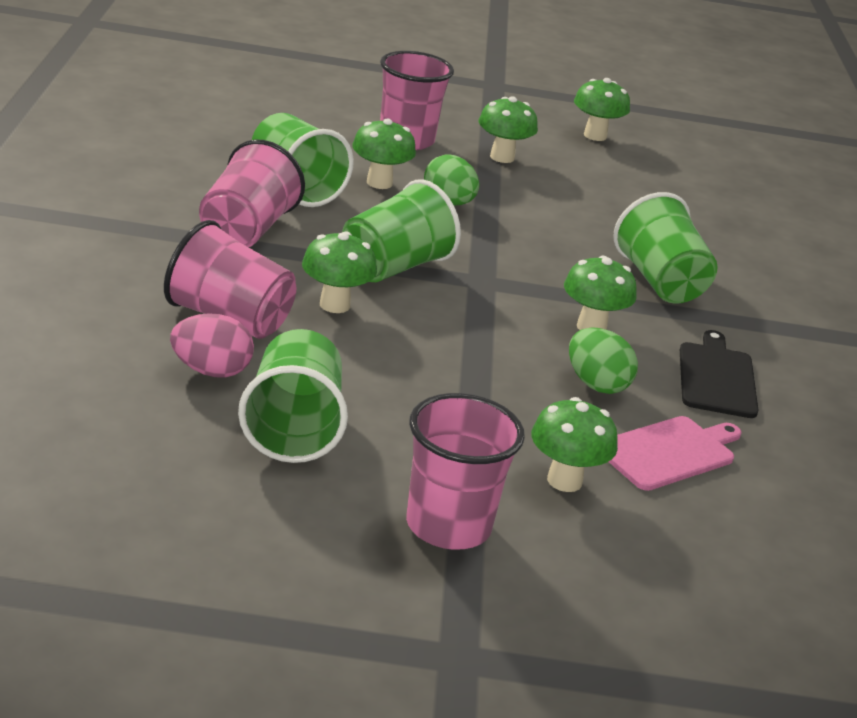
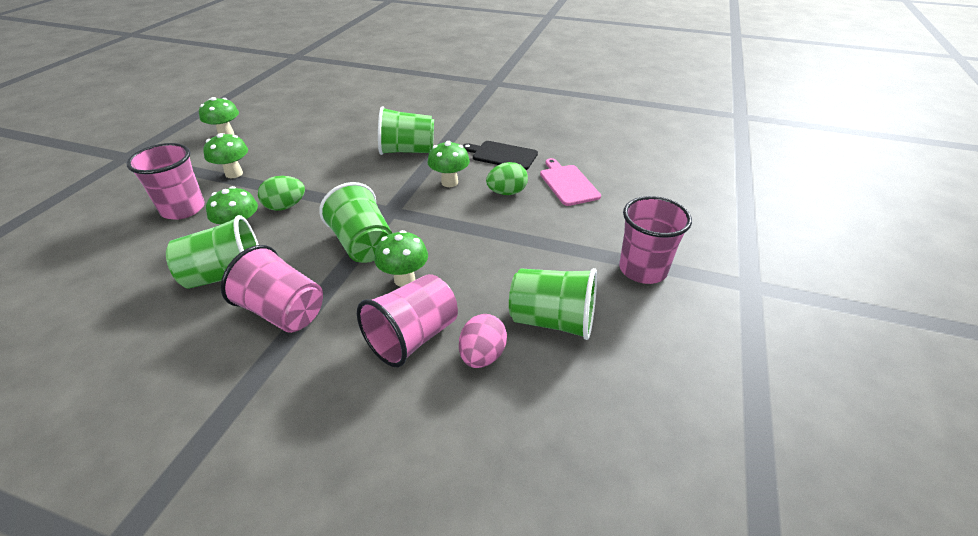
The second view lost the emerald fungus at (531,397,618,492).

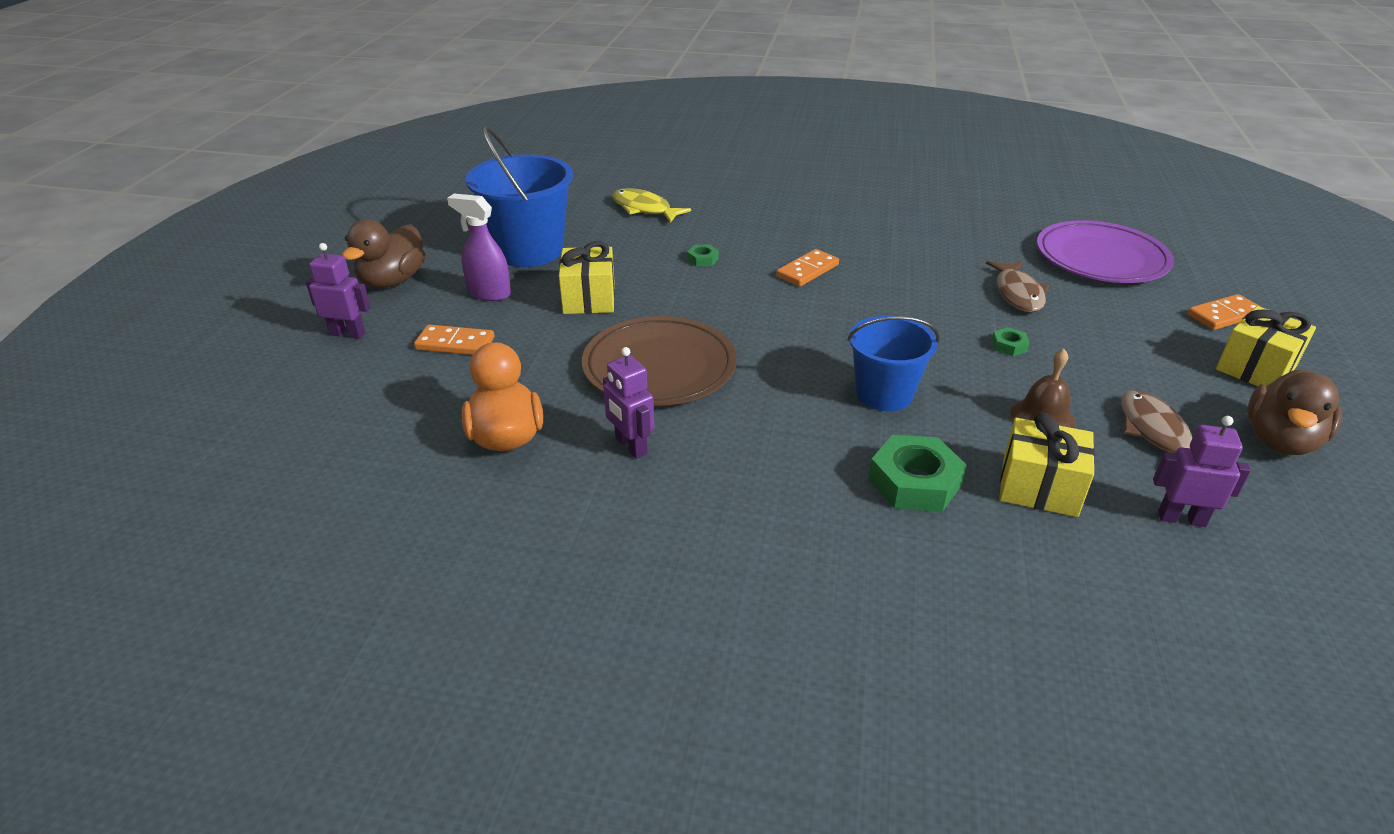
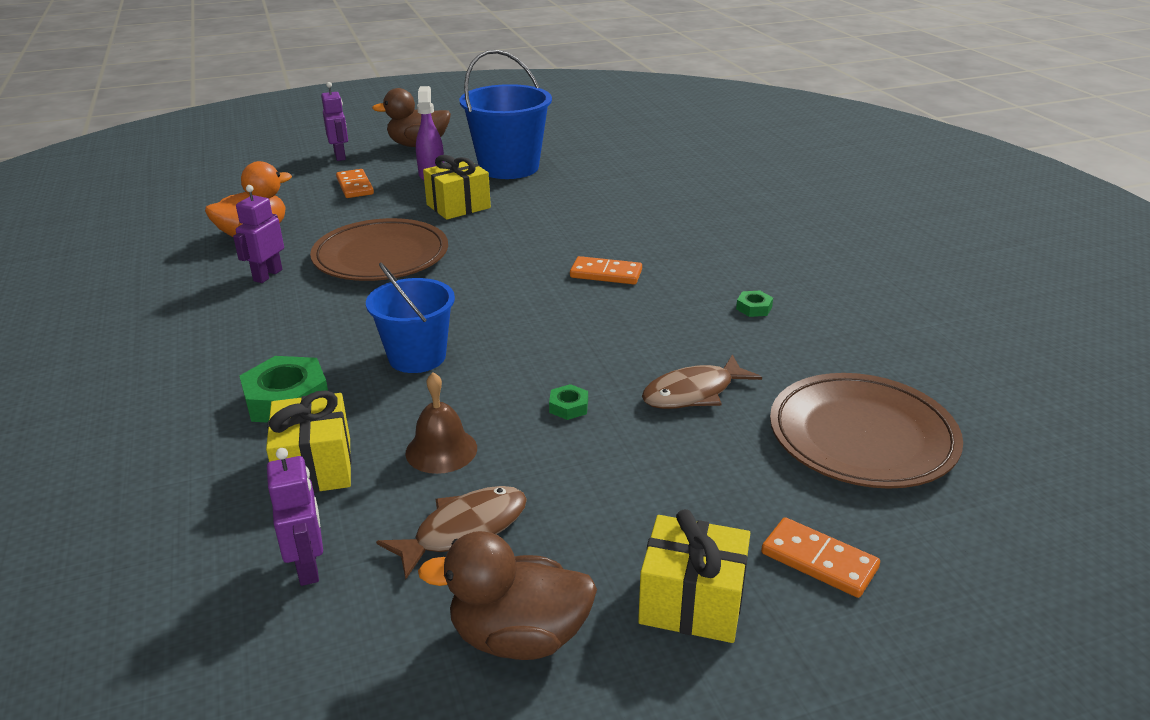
The second view lost the golden fish at (612,188,691,223). The emerald nut ended up elsewhere, having gone from (687,244,719,266) to (736,291,773,317). What was the violet flat dish at (1037,220,1174,283) turned into the brown flat dish at (770,373,963,489).

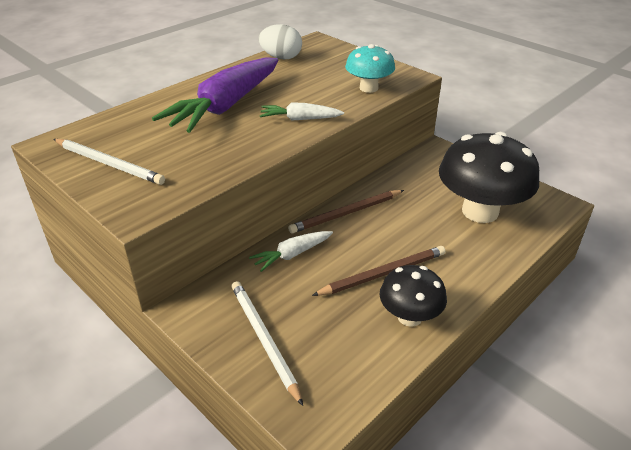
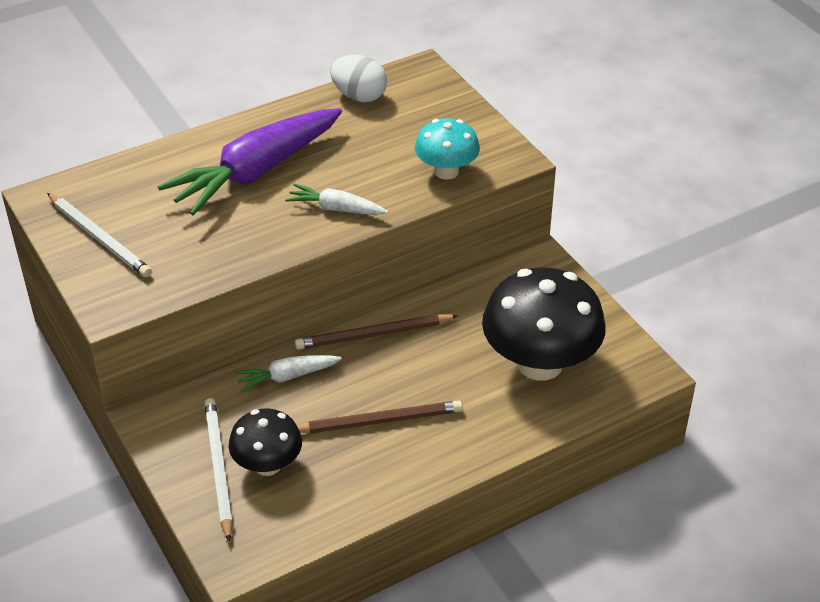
The jet-black fungus ended up elsewhere, having gone from (380,265,447,327) to (229,408,302,476).

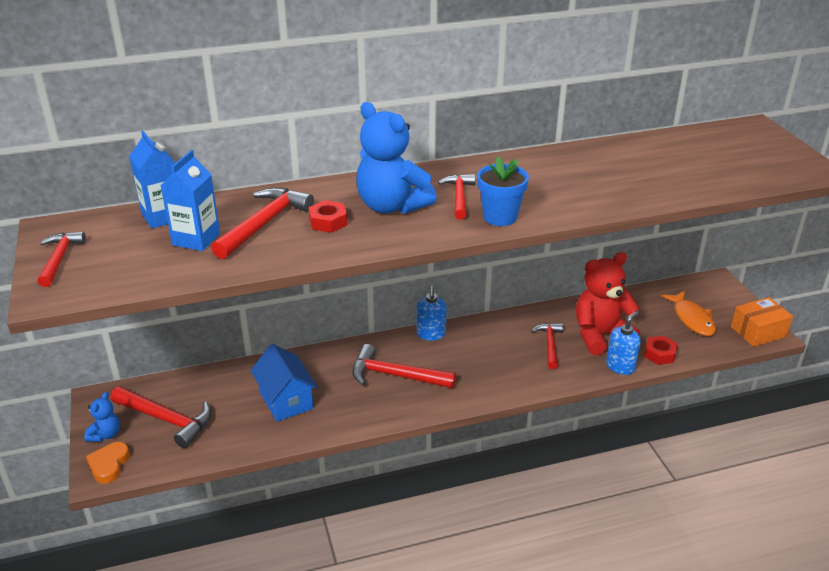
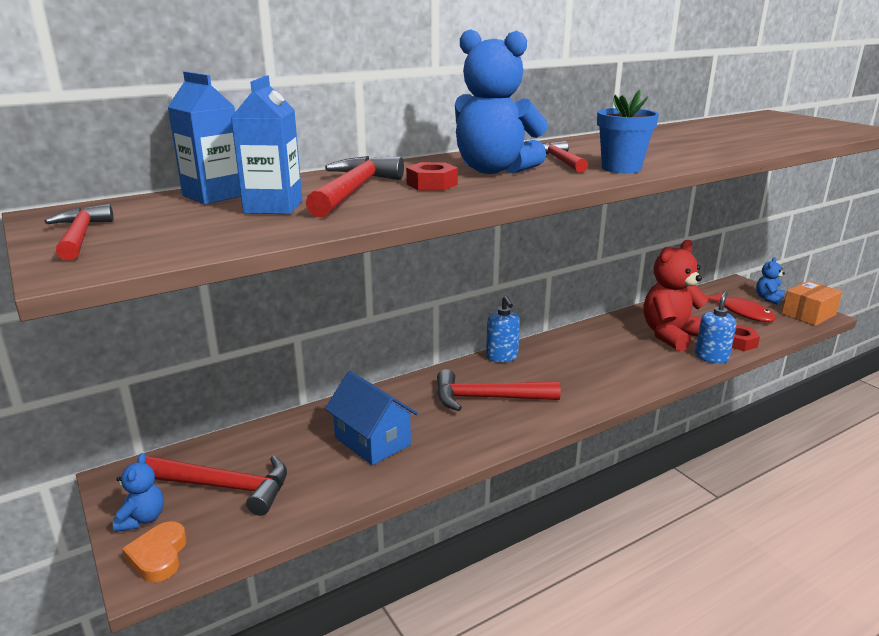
The second view lost the scarlet claw hammer at (531,323,563,369). What was the orange-coloured fish at (661,291,716,336) turned into the scarlet fish at (706,291,776,322). The second view gained the cobalt teddy bear at (756,257,785,305).

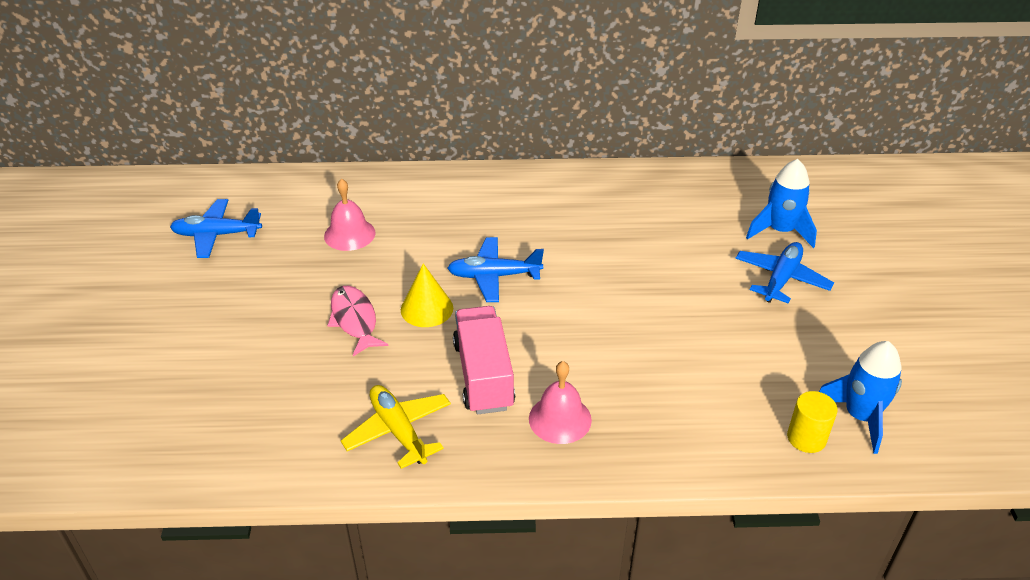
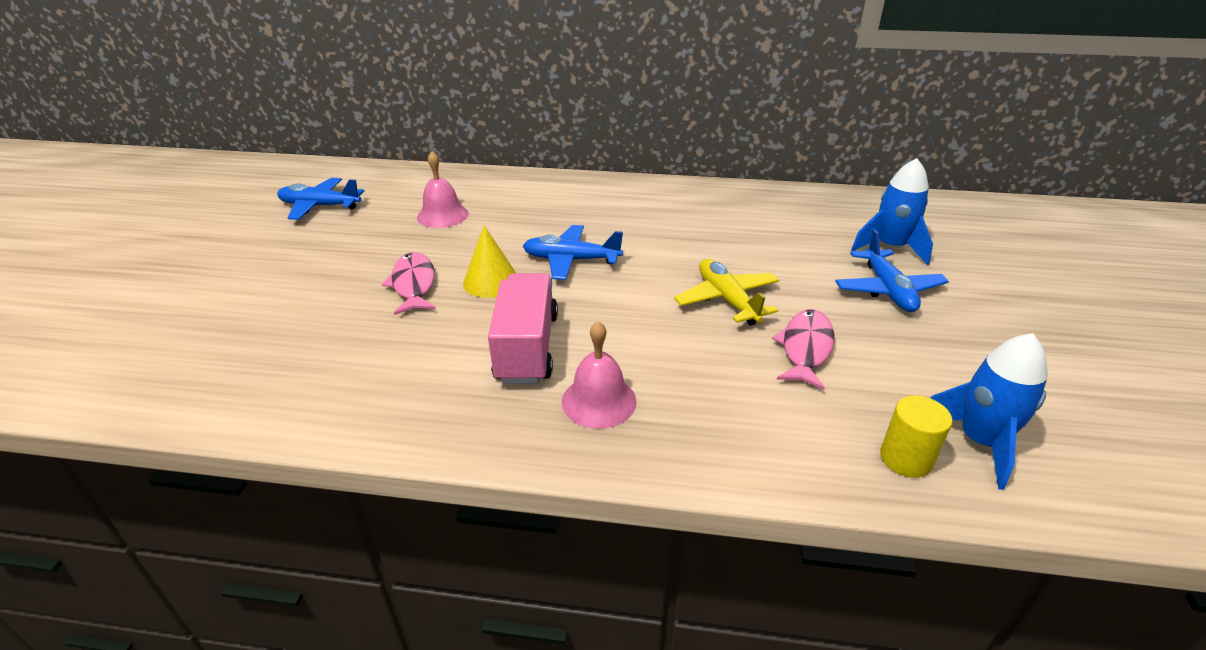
The golden aeroplane ended up elsewhere, having gone from (341,385,451,469) to (674,259,779,326). The cobalt aeroplane at (735,242,834,303) ended up facing another way, 135 degrees clockwise from before. The second view gained the rose-pink fish at (772,310,834,390).

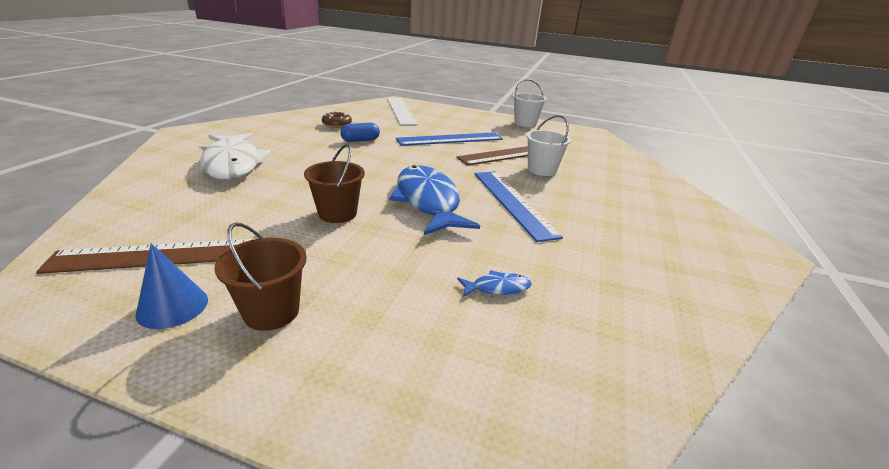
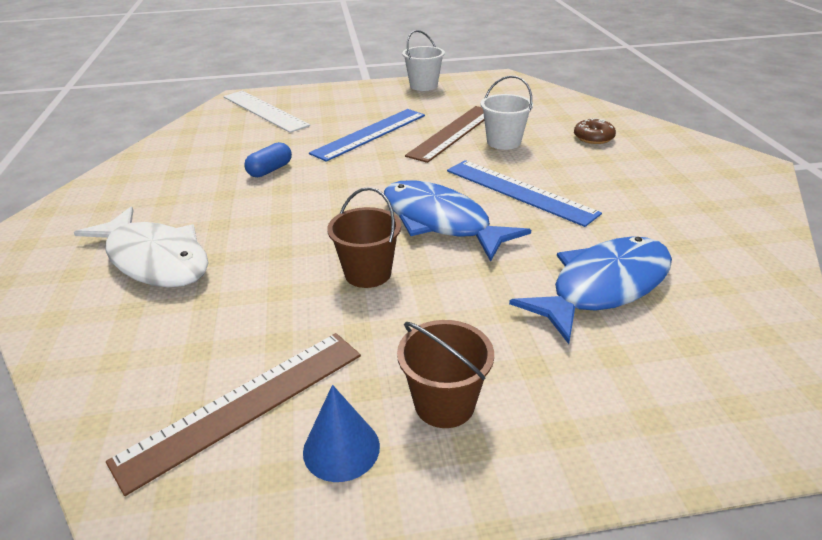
The brown doughnut ended up elsewhere, having gone from (322,111,352,128) to (574,118,616,144). The size of the cobalt fish at (457,270,532,297) changed by a factor of 2.44.

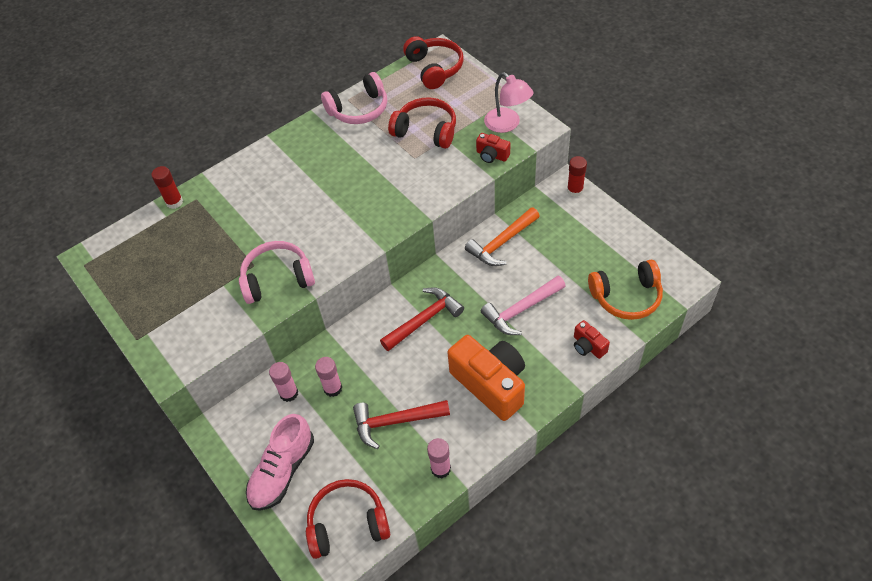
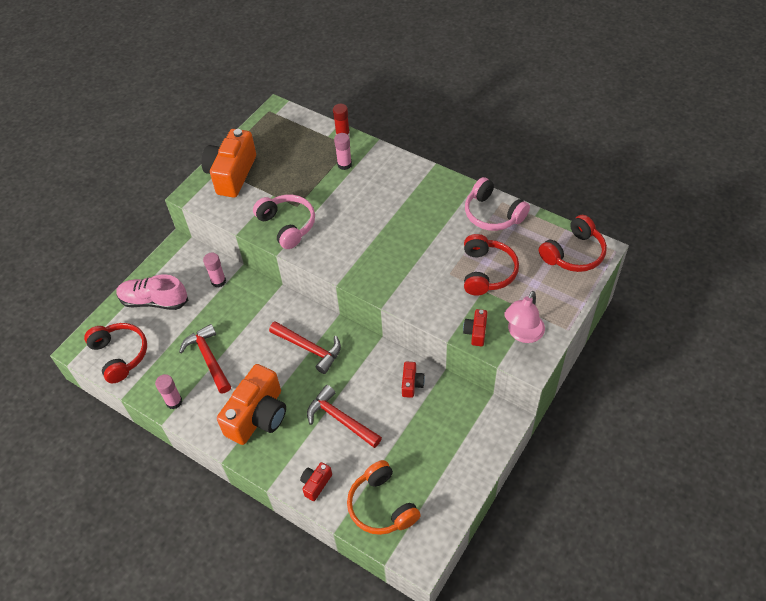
The rose-pink glue stick ended up elsewhere, having gone from (315,357,342,397) to (334,133,352,170). Where the orange-coloured claw hammer stood at (465,207,540,266), the scarlet photo camera came to stand at (402,361,425,398). What was the rose-pink claw hammer at (481,276,565,335) turned into the scarlet claw hammer at (307,385,382,448). The second view lost the scarlet glue stick at (567,156,587,197). The second view gained the orange-coloured photo camera at (201,129,256,198).

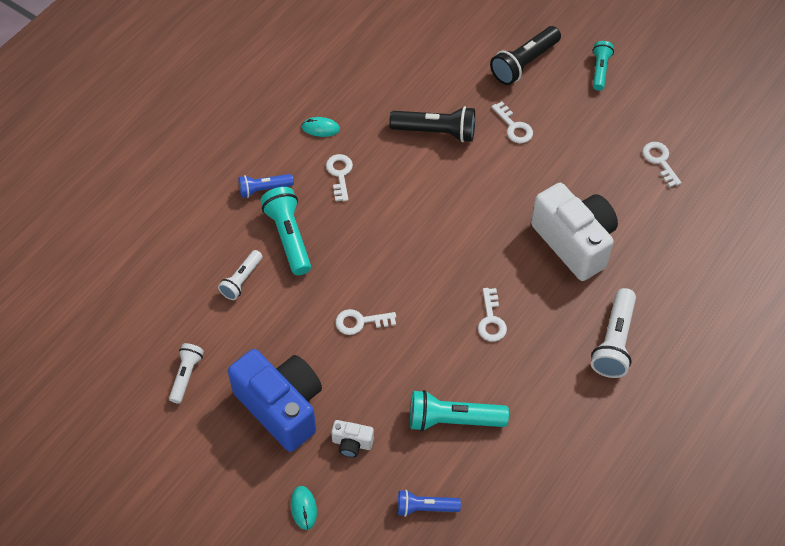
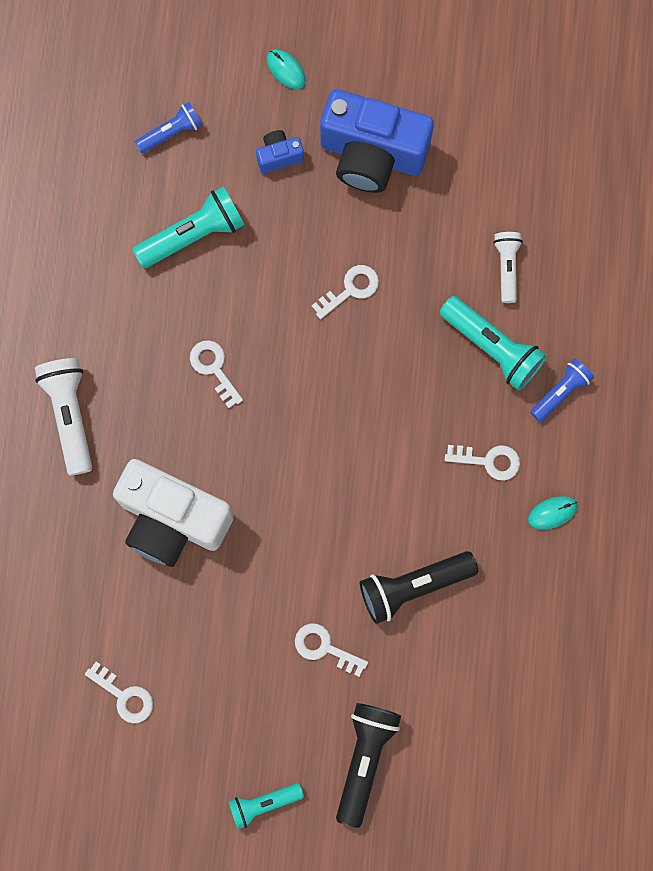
The second view lost the white torch at (169,343,204,404). The white door key at (326,154,353,201) ended up facing another way, 45 degrees counterclockwise from before. What was the white photo camera at (331,420,374,458) turned into the cobalt photo camera at (256,130,304,173). The teal torch at (593,41,614,91) ended up facing another way, 90 degrees clockwise from before.

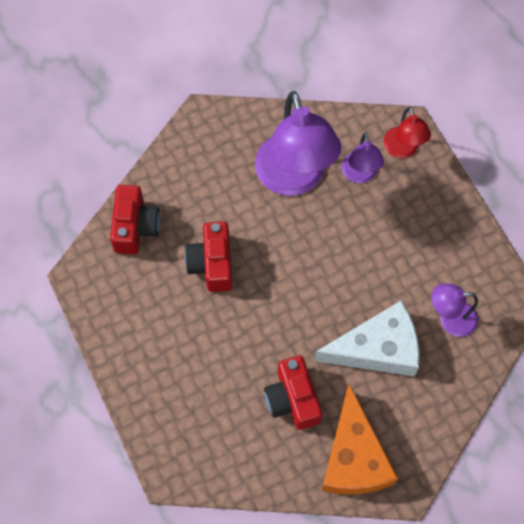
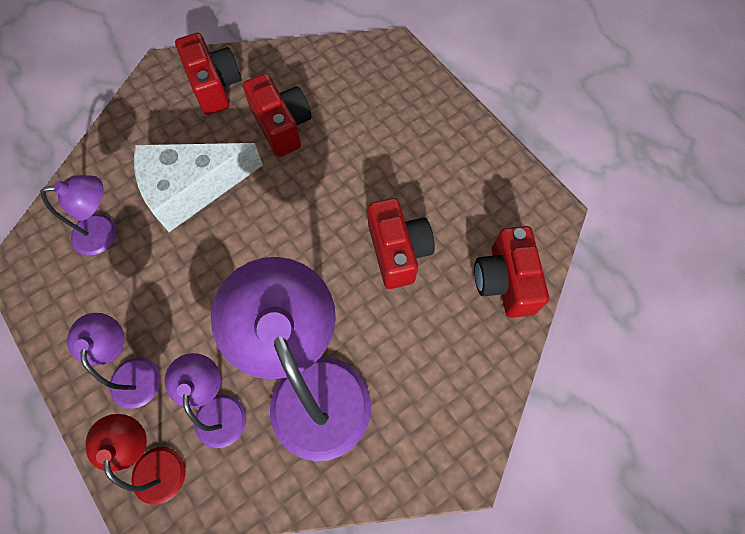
Where the orange-coloured piece of cheese stood at (322,384,398,495), the scarlet photo camera came to stand at (175,33,241,115). The second view gained the violet lamp at (67,313,161,409).

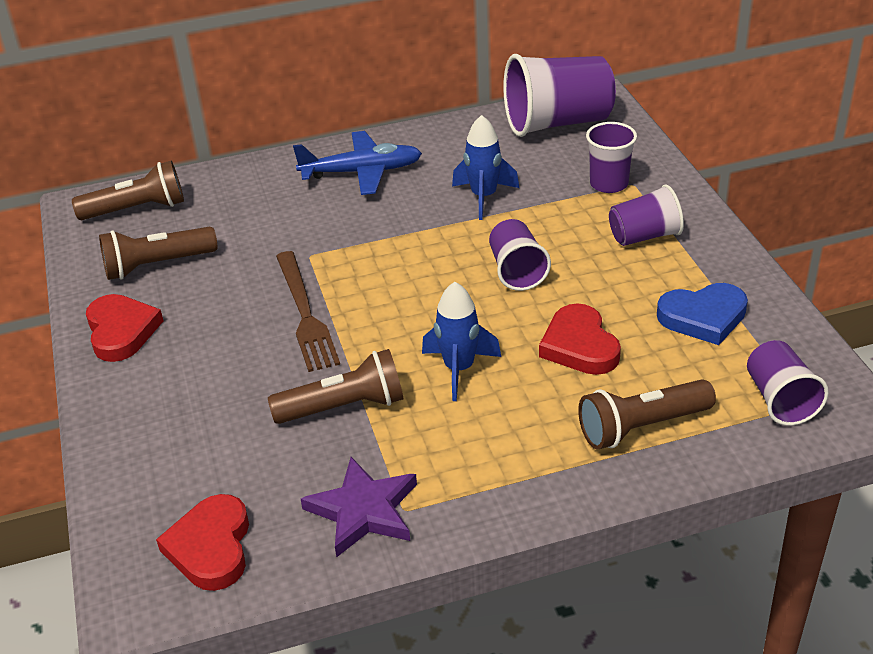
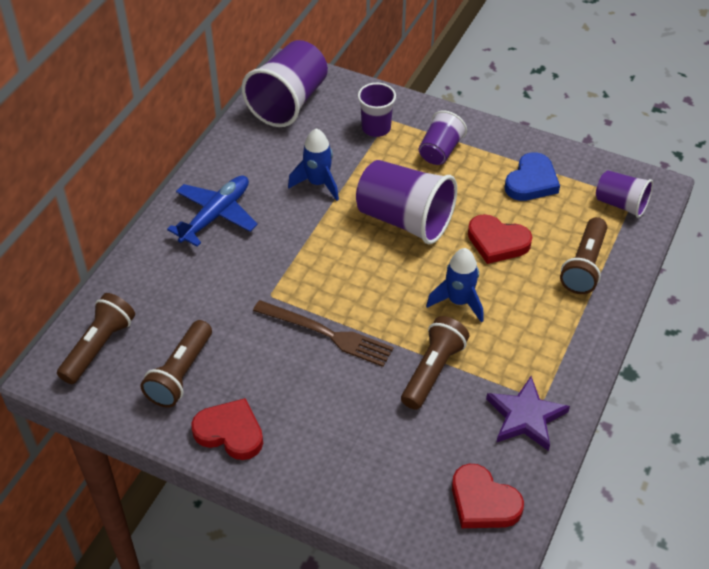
The size of the violet beaker at (489,219,551,291) changed by a factor of 1.75.

